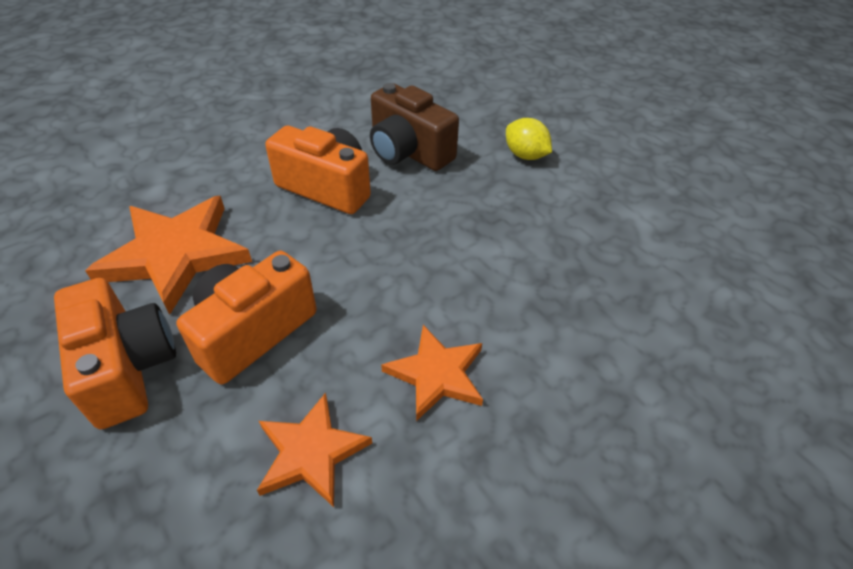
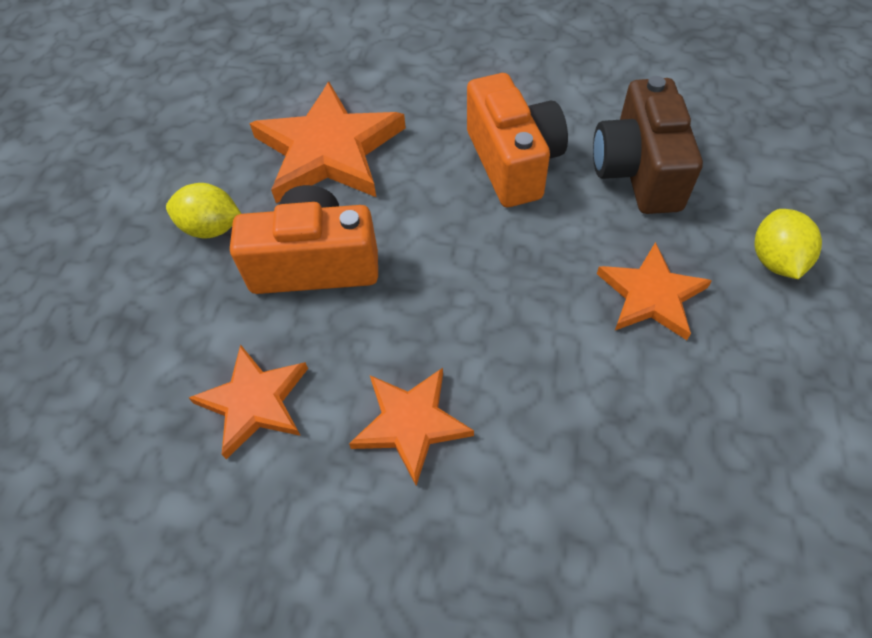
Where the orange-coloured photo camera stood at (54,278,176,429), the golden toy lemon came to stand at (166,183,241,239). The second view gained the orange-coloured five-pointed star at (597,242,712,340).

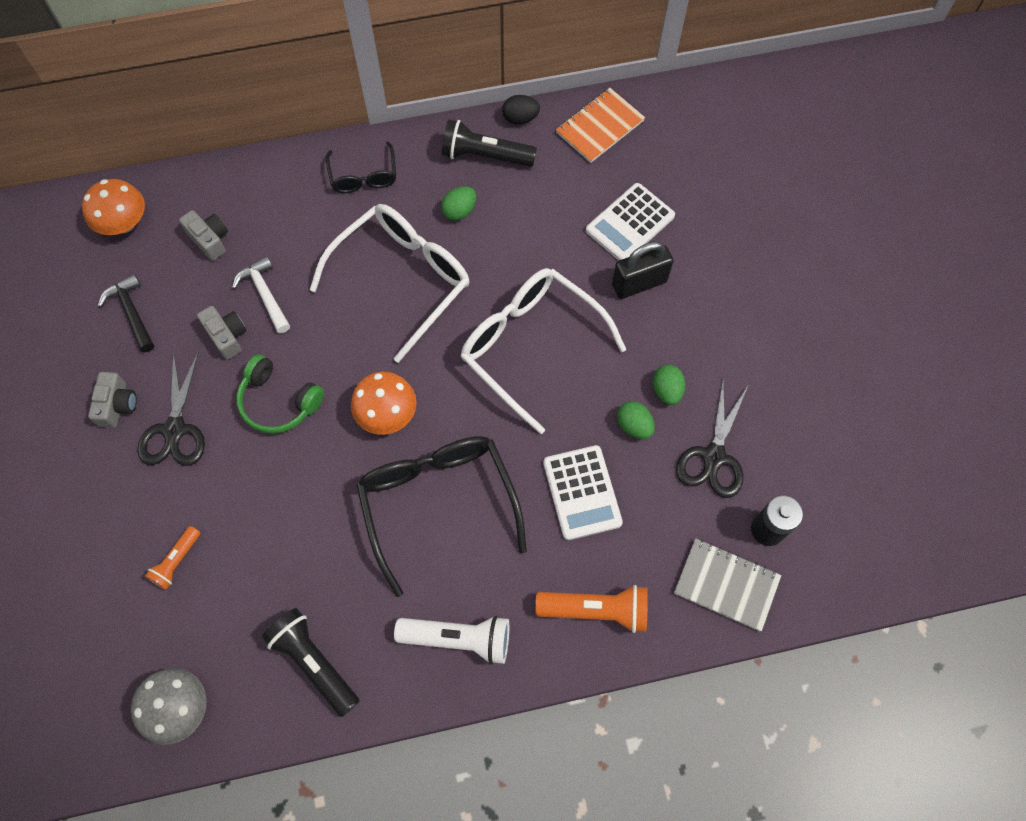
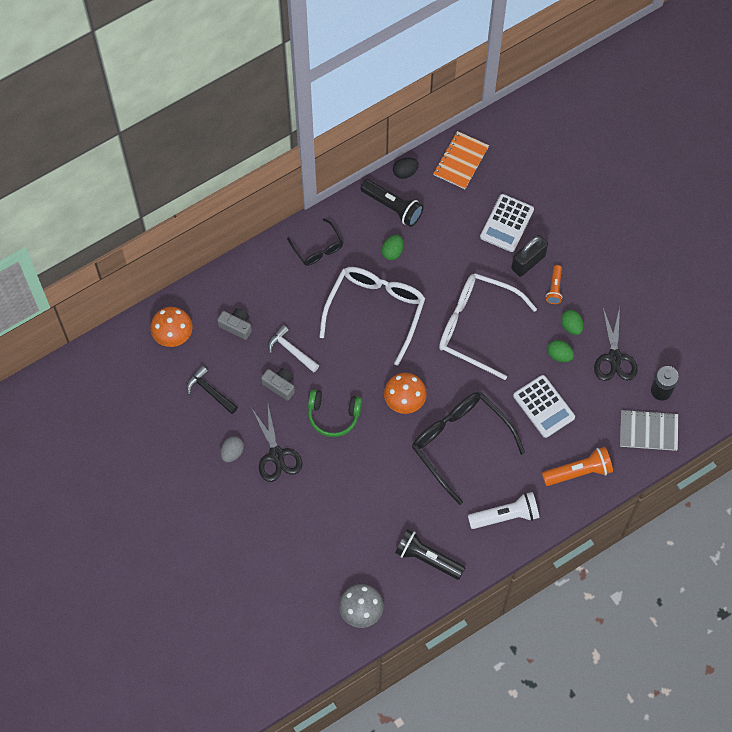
Where the gray photo camera stood at (88,372,137,428), the gray toy egg came to stand at (221,436,244,462). The orange-coloured torch ended up elsewhere, having gone from (145,526,200,590) to (546,265,562,304). The jet-black torch at (442,119,537,167) ended up facing another way, 135 degrees counterclockwise from before.

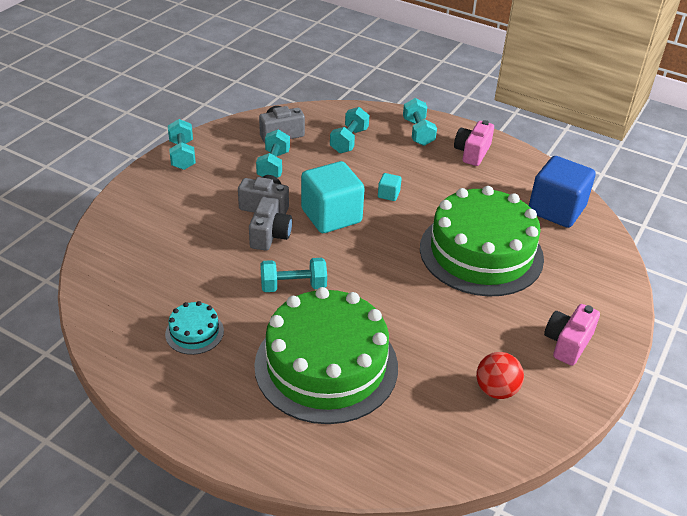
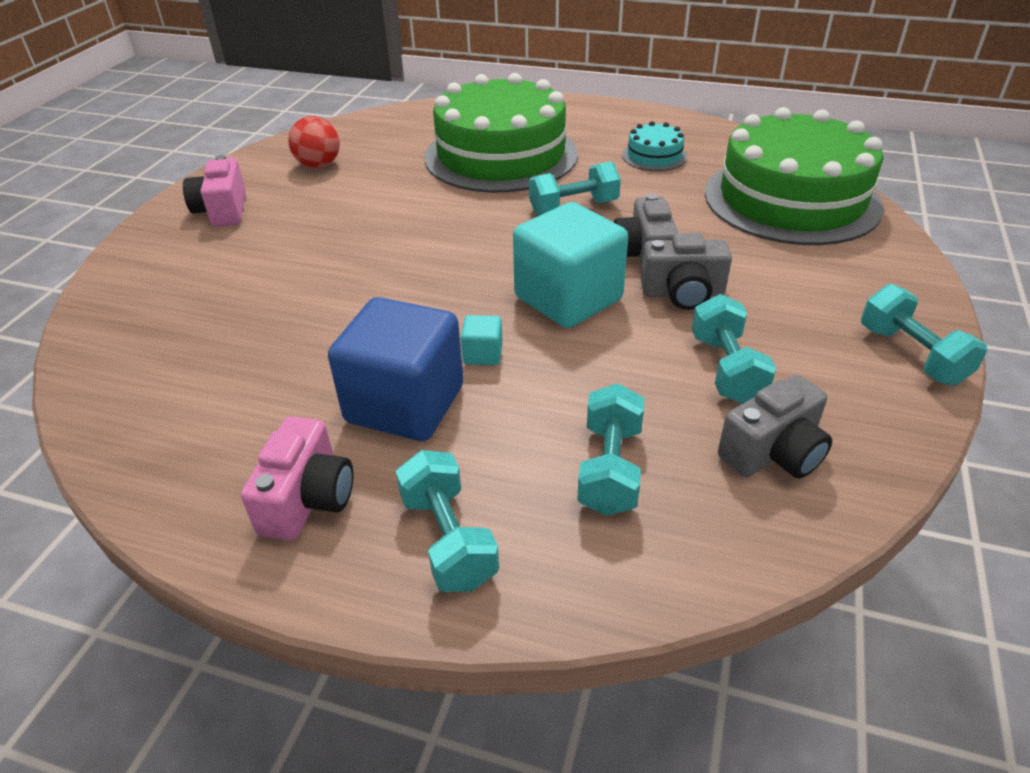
The emerald layer cake ended up elsewhere, having gone from (420,186,544,296) to (705,107,884,245). The cobalt solid cube ended up elsewhere, having gone from (529,156,596,228) to (328,297,464,441). The rose-pink photo camera at (544,304,600,366) ended up facing another way, 150 degrees clockwise from before.

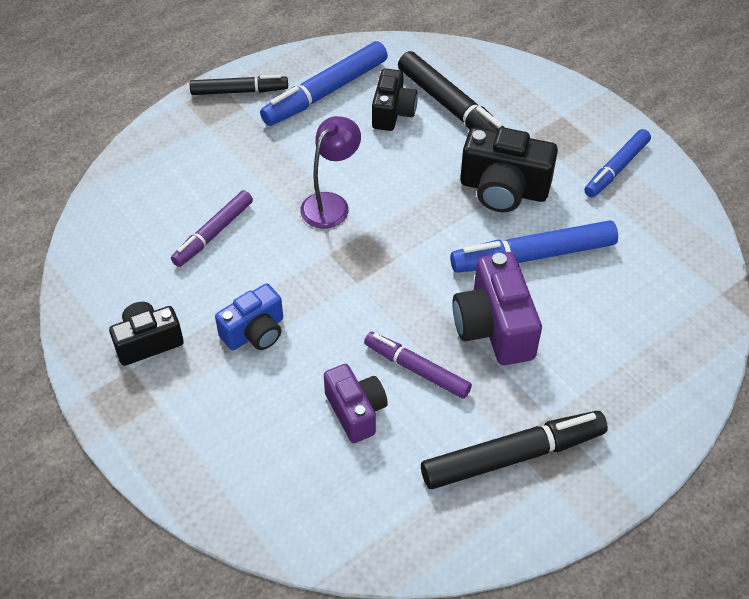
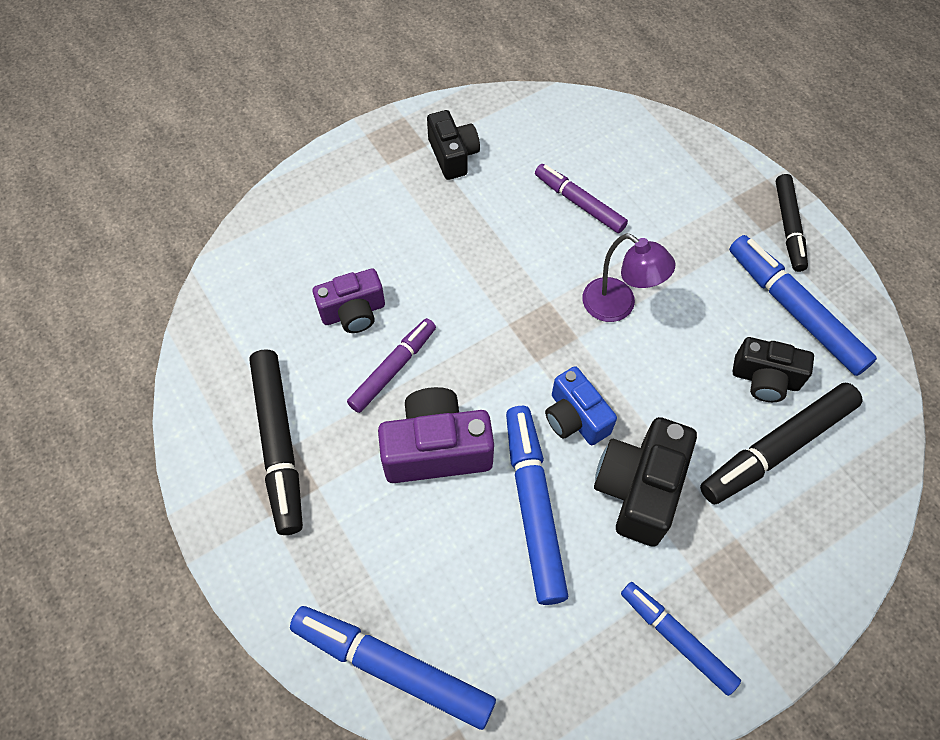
The cobalt photo camera ended up elsewhere, having gone from (215,284,283,350) to (545,366,617,445). The second view gained the cobalt marker pen at (290,606,496,730).

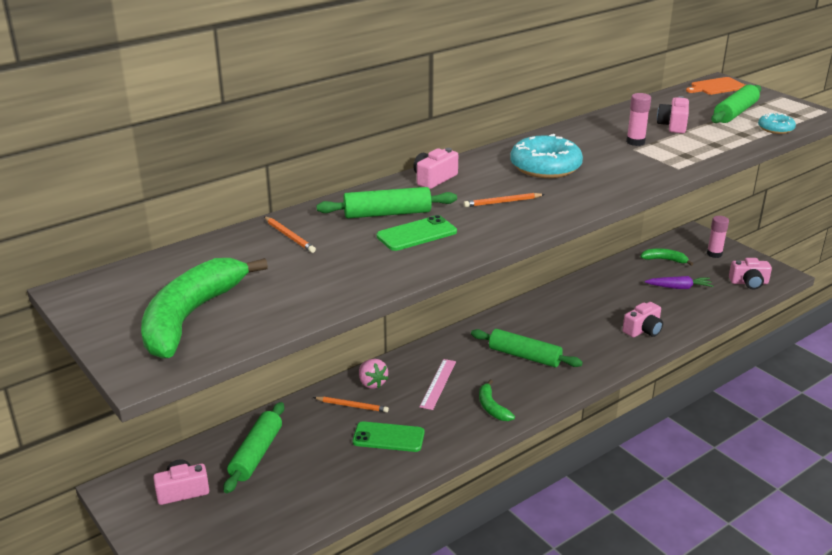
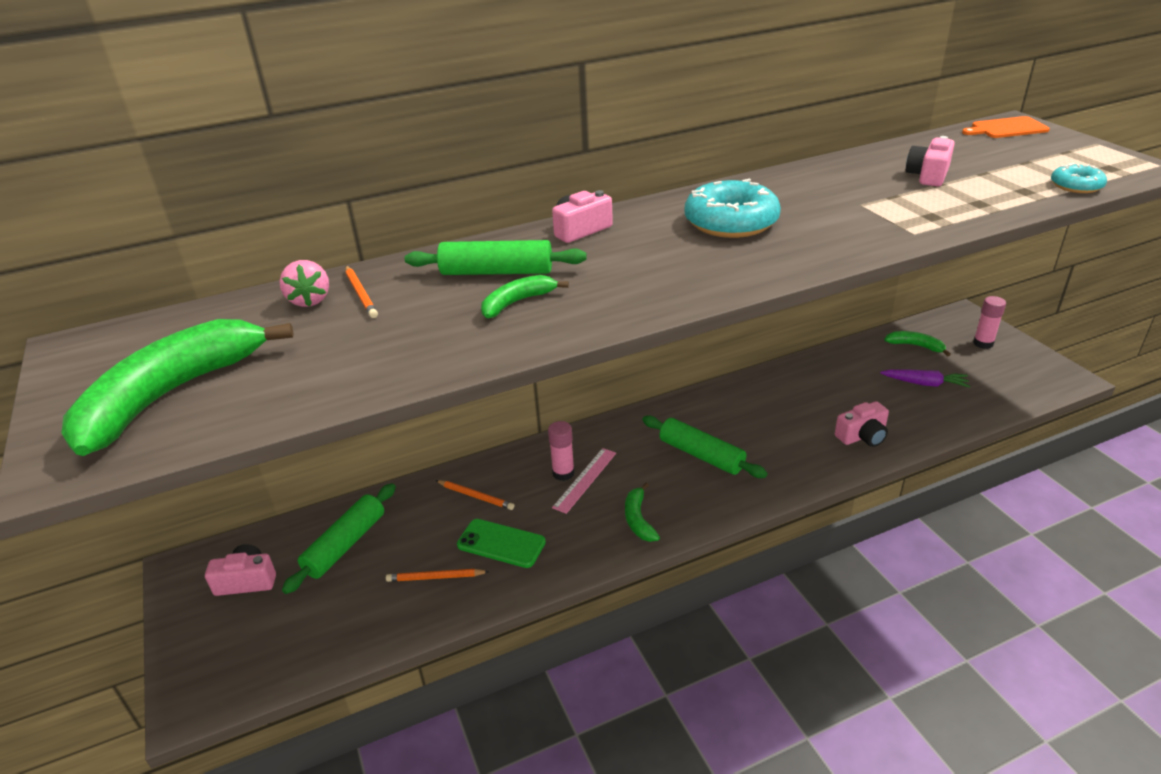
The rose-pink berry ended up elsewhere, having gone from (359,359,388,389) to (280,260,329,307). Where the emerald phone stood at (377,215,457,251), the emerald banana fruit came to stand at (481,275,569,318). The orange-coloured lead pencil ended up elsewhere, having gone from (464,193,545,207) to (386,569,490,582). The rose-pink glue stick ended up elsewhere, having gone from (626,93,651,146) to (548,421,575,481). The second view lost the emerald pastry roller at (711,84,761,123). The second view lost the rose-pink photo camera at (729,258,772,290).

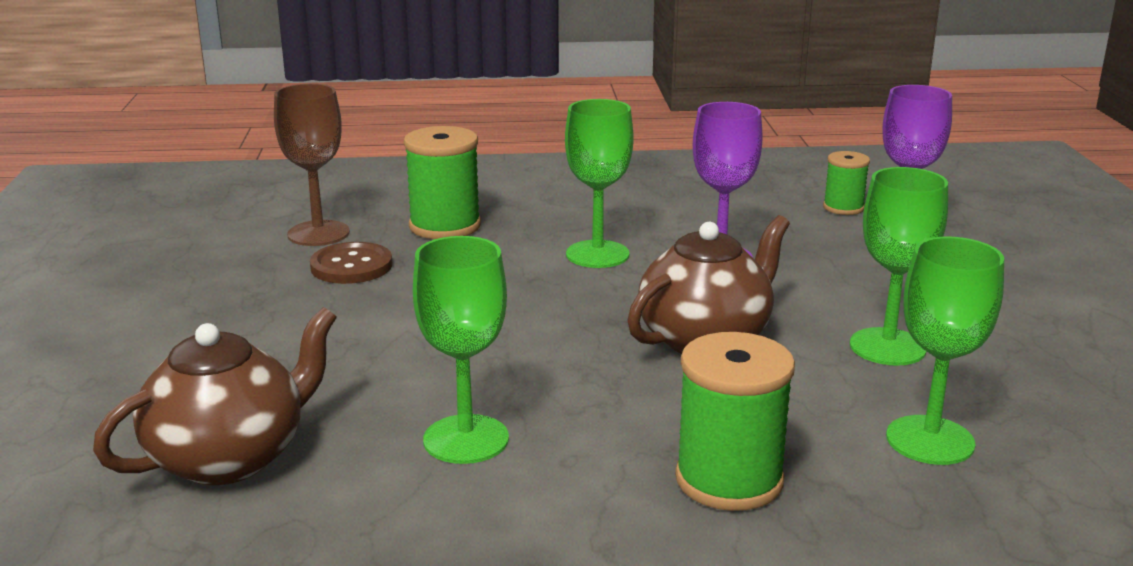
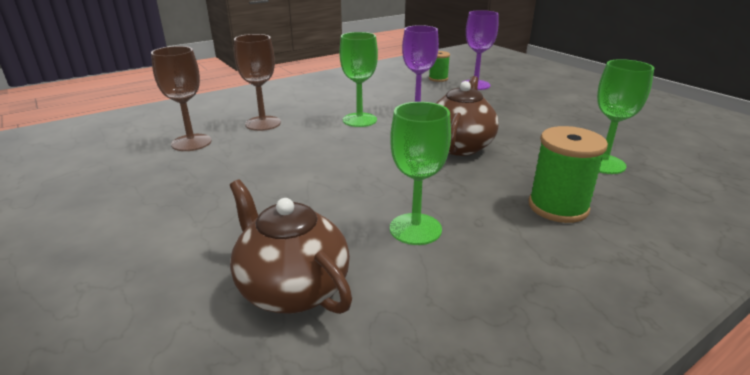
The brown china teapot at (93,307,337,485) ended up facing another way, 60 degrees counterclockwise from before. The second view lost the brown sewing button at (310,242,393,284). Where the emerald reel of thread stood at (404,126,481,239), the brown goblet came to stand at (234,34,281,131). The second view lost the emerald goblet at (850,167,948,366).

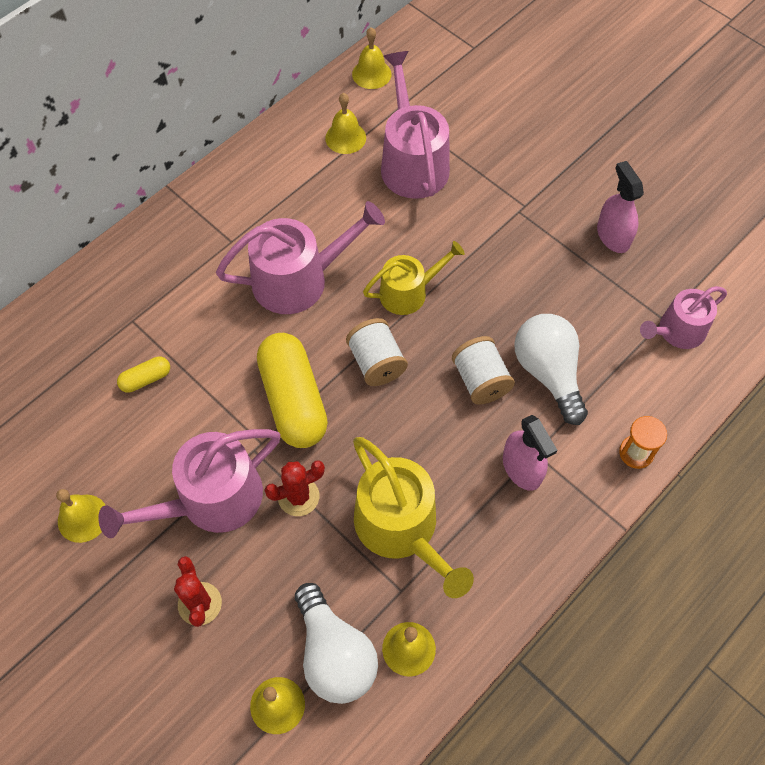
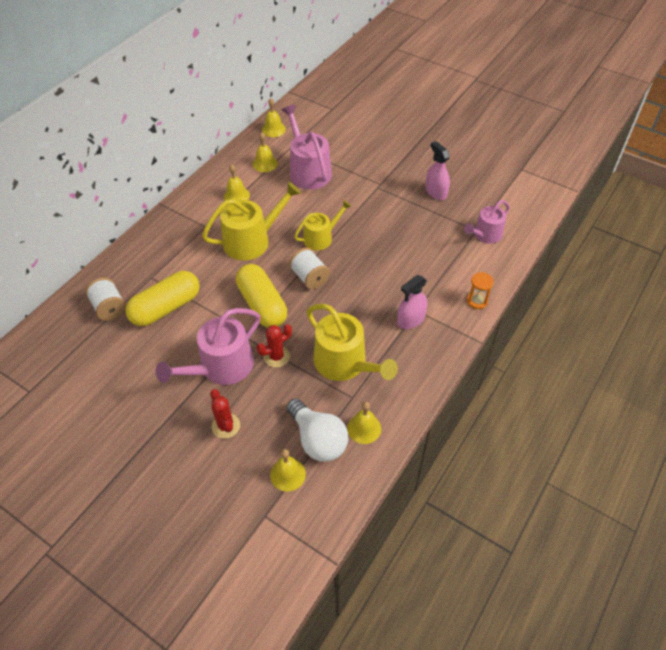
The golden bell ended up elsewhere, having gone from (56,489,105,543) to (224,164,250,200). The size of the golden pill shape at (117,357,170,393) changed by a factor of 2.24. What was the rose-pink watering can at (216,201,385,314) turned into the golden watering can at (202,182,301,260). The white reel of thread ended up elsewhere, having gone from (452,336,515,405) to (85,277,126,321). The rose-pink spray cleaner at (503,415,558,491) ended up facing another way, 90 degrees clockwise from before. The second view lost the white light bulb at (514,314,588,425).

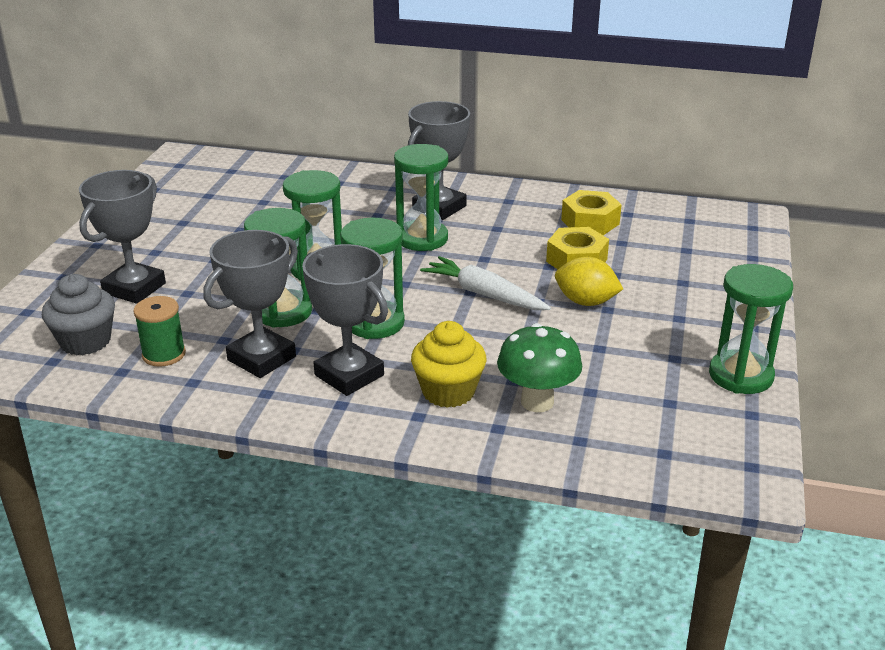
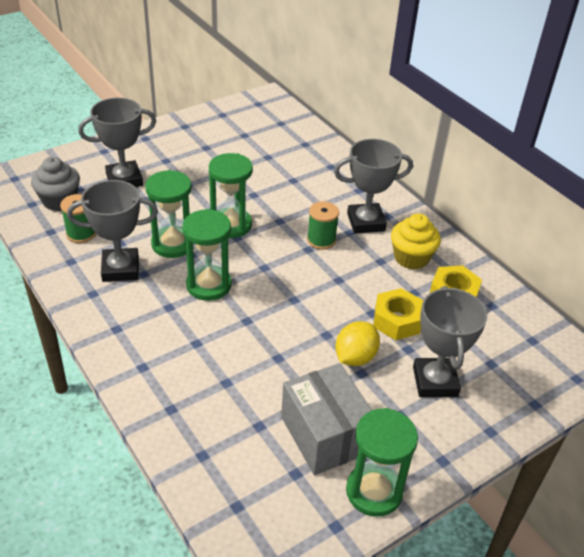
The gray award cup ended up elsewhere, having gone from (302,244,388,396) to (413,286,487,397). Where the emerald sand timer stood at (394,144,448,251), the emerald reel of thread came to stand at (307,201,339,250). The golden fairy cake ended up elsewhere, having gone from (411,321,487,408) to (391,213,441,270). The second view lost the white toy carrot at (420,256,551,310). The second view lost the emerald fungus at (497,323,582,412). The golden toy lemon at (555,257,623,306) ended up facing another way, 60 degrees clockwise from before. The second view gained the gray box at (281,363,372,475).

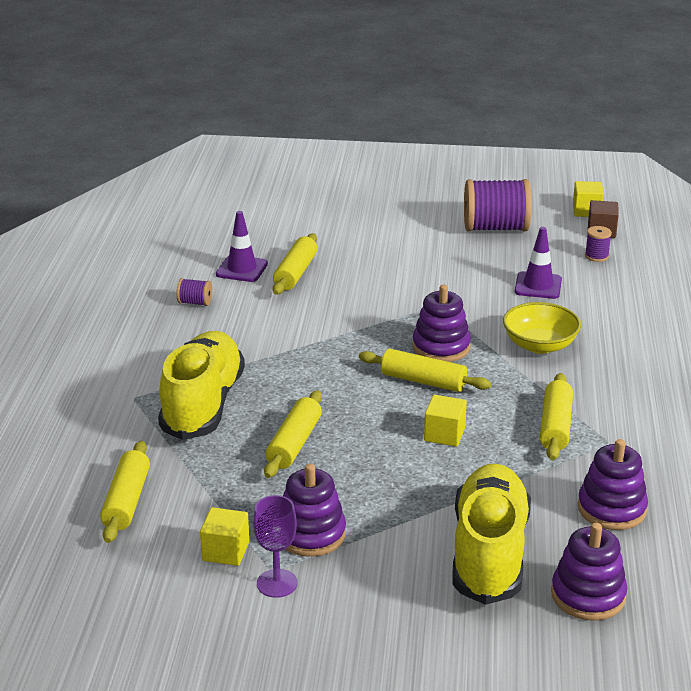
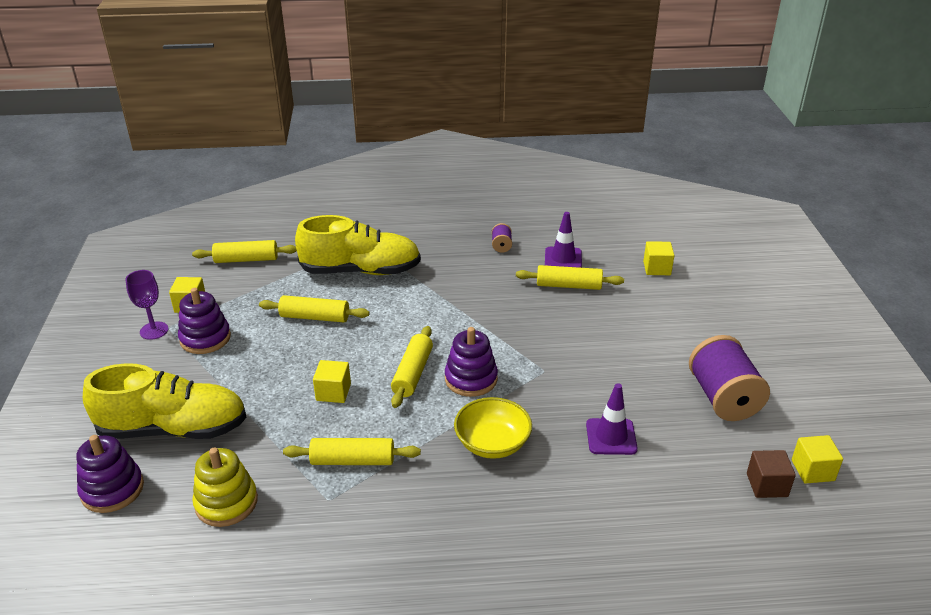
What was the violet ring stacker at (578,439,648,530) turned into the golden ring stacker at (192,448,258,527). The second view lost the violet reel of thread at (585,226,612,262). The second view gained the golden solid cube at (643,241,675,275).

